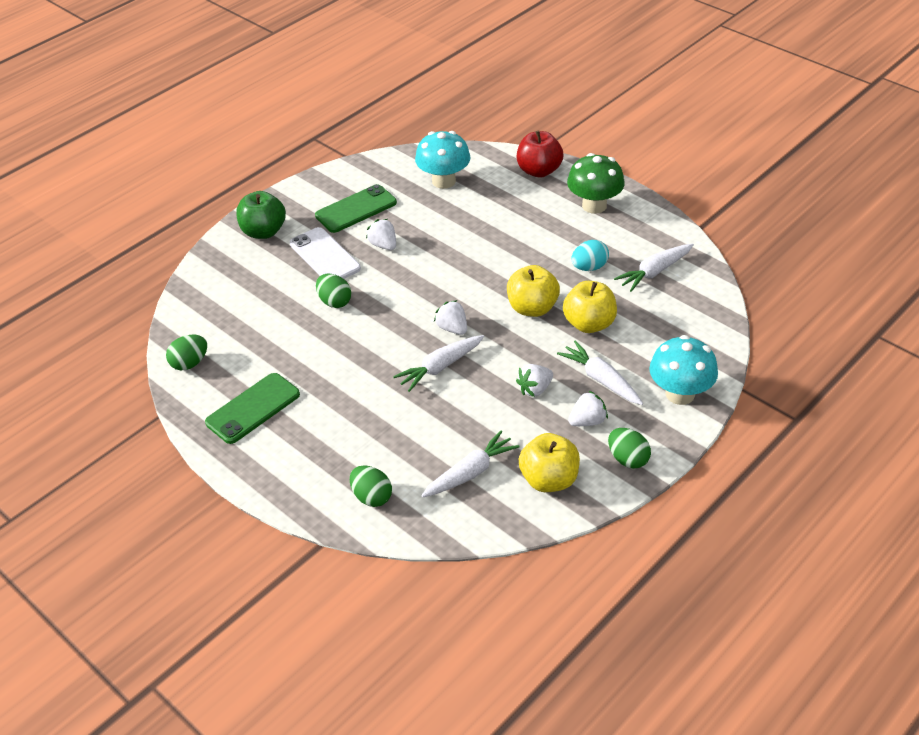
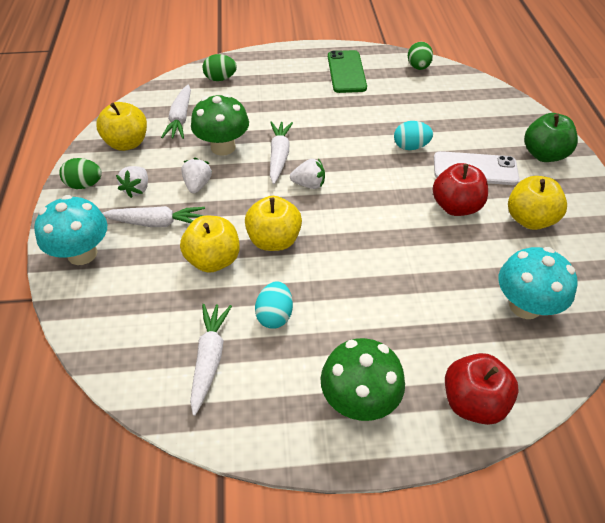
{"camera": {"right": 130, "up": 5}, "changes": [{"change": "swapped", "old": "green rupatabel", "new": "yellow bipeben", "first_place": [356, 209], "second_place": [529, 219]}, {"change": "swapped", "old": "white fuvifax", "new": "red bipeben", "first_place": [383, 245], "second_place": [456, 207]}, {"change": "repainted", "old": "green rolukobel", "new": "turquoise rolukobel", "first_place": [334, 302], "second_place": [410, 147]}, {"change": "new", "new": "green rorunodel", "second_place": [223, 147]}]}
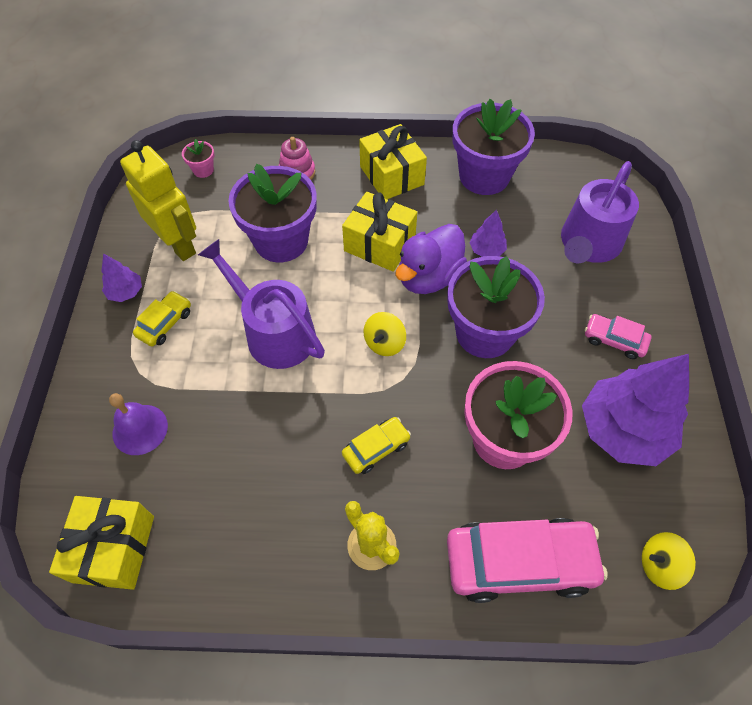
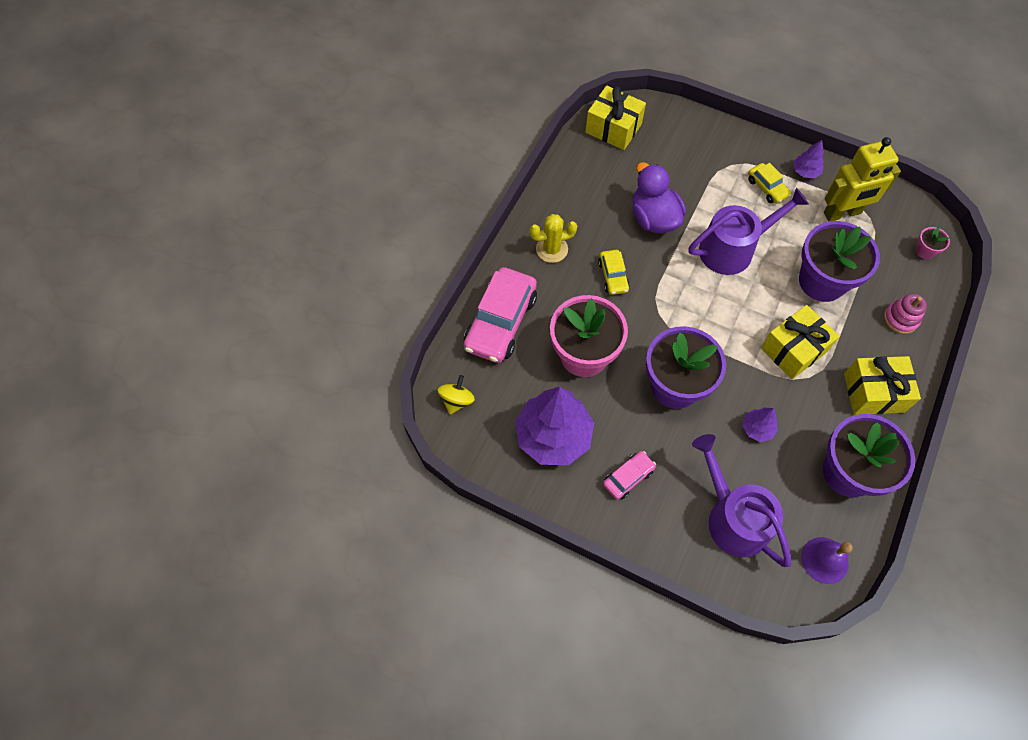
{"camera": {"right": 115, "up": 5}, "changes": [{"change": "shifted", "old": "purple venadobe", "first_place": [429, 277], "second_place": [653, 218]}, {"change": "gone", "old": "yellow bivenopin", "first_place": [384, 343]}, {"change": "shifted", "old": "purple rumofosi", "first_place": [140, 429], "second_place": [824, 560]}]}
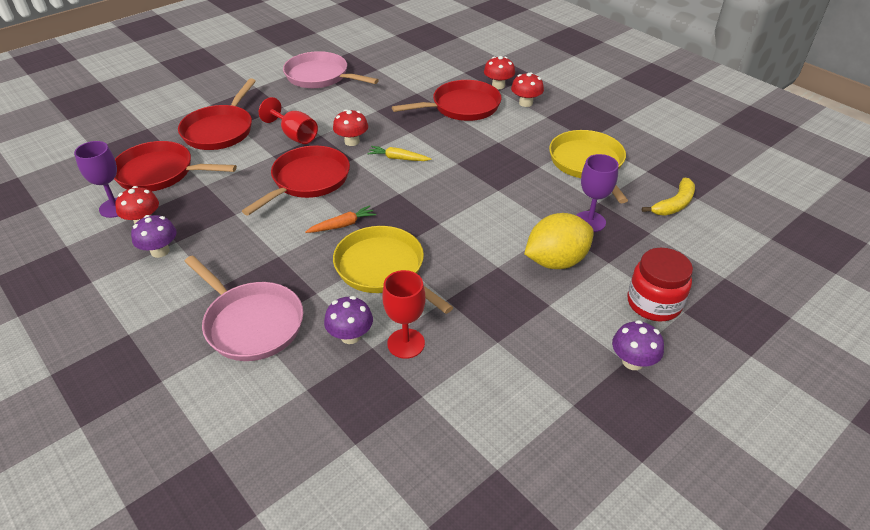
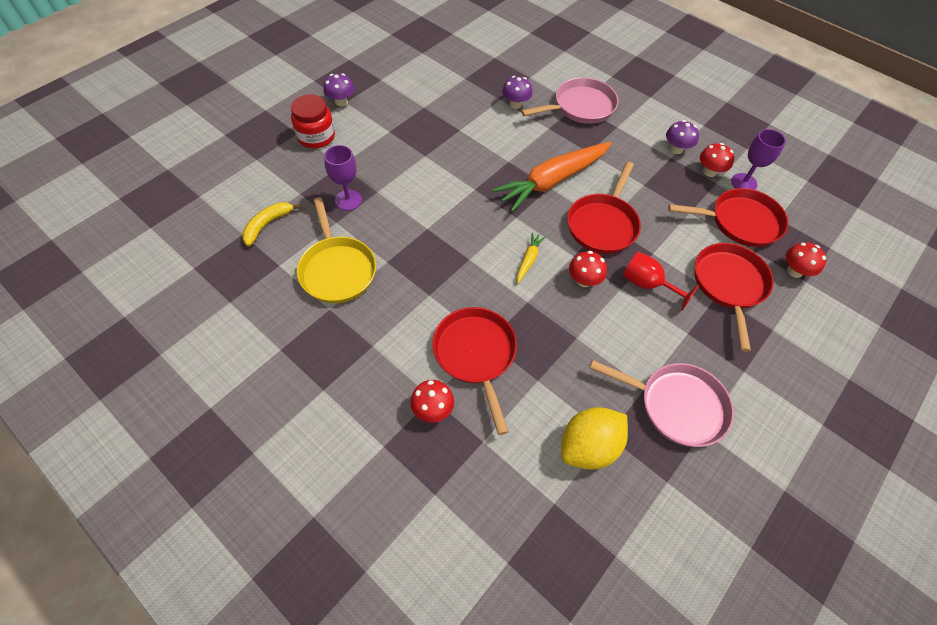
{"camera": {"right": 170, "up": 15}, "changes": [{"change": "shifted", "old": "red rorunodel", "first_place": [525, 103], "second_place": [795, 271]}, {"change": "rotated", "old": "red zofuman", "first_place": [462, 107], "second_place": [476, 355], "degrees": 105}, {"change": "rotated", "old": "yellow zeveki", "first_place": [398, 158], "second_place": [528, 260], "degrees": -75}, {"change": "scaled", "old": "orange zeveki", "first_place": [342, 225], "second_place": [552, 181], "factor": 2.38}, {"change": "shifted", "old": "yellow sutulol", "first_place": [556, 261], "second_place": [588, 447]}, {"change": "gone", "old": "yellow zofuman", "first_place": [383, 269]}, {"change": "rotated", "old": "pink zofuman", "first_place": [251, 323], "second_place": [580, 107], "degrees": 120}, {"change": "gone", "old": "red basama", "first_place": [406, 343]}]}
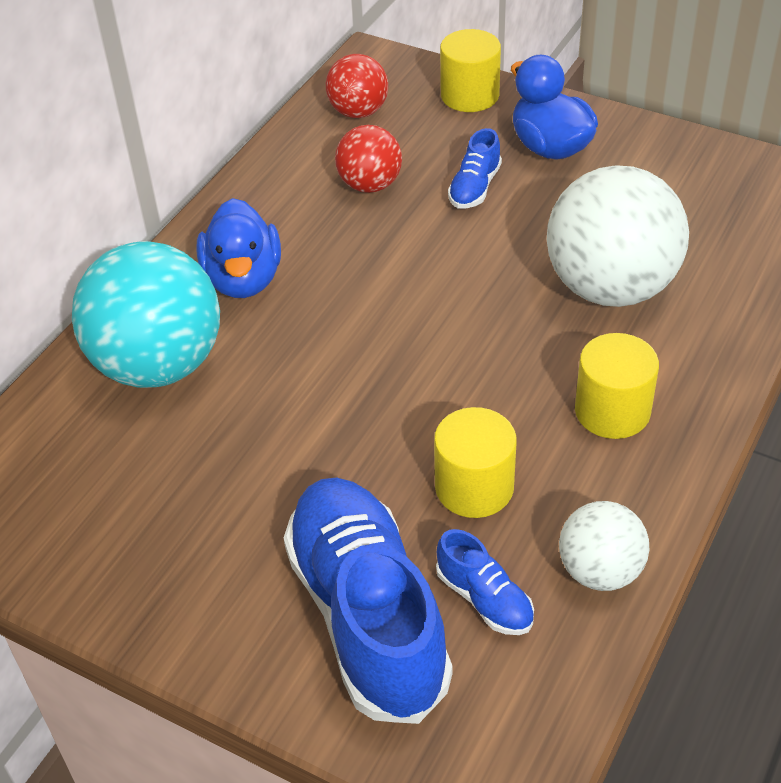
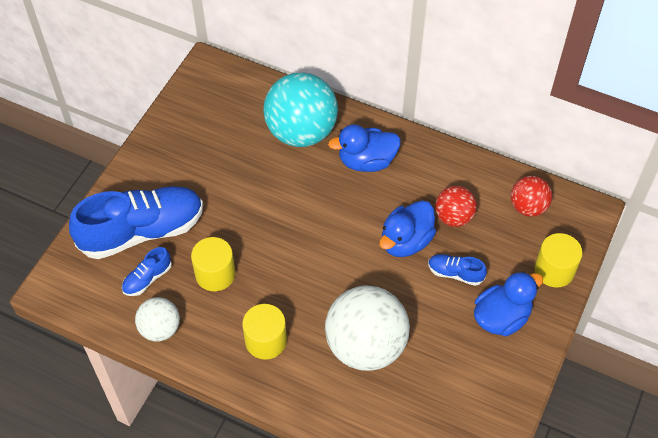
{"camera": {"right": 85, "up": 10}, "changes": [{"change": "new", "new": "blue venadobe", "second_place": [406, 241]}]}
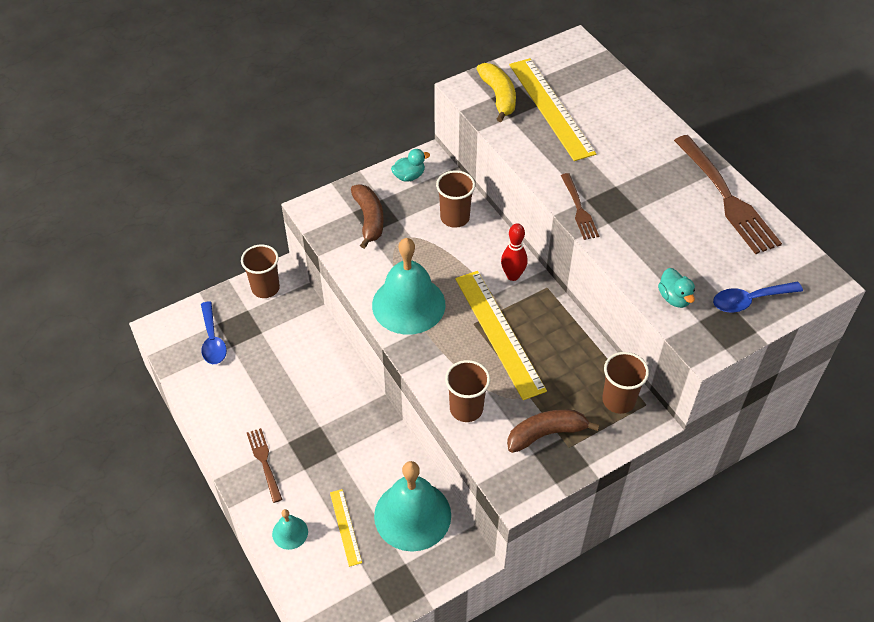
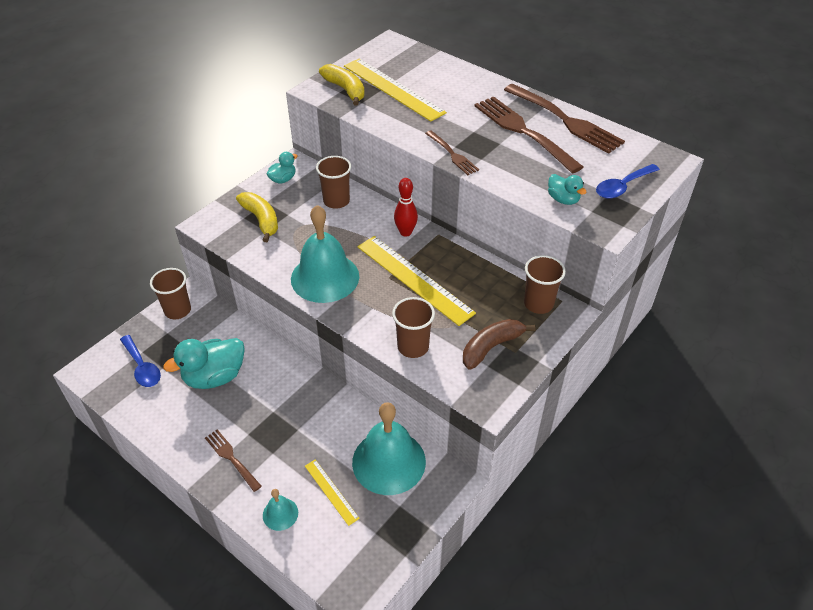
{"camera": {"right": -20, "up": -5}, "changes": [{"change": "repainted", "old": "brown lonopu", "new": "yellow lonopu", "first_place": [369, 219], "second_place": [261, 220]}, {"change": "new", "new": "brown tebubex", "second_place": [523, 132]}, {"change": "new", "new": "turquoise venadobe", "second_place": [214, 377]}]}
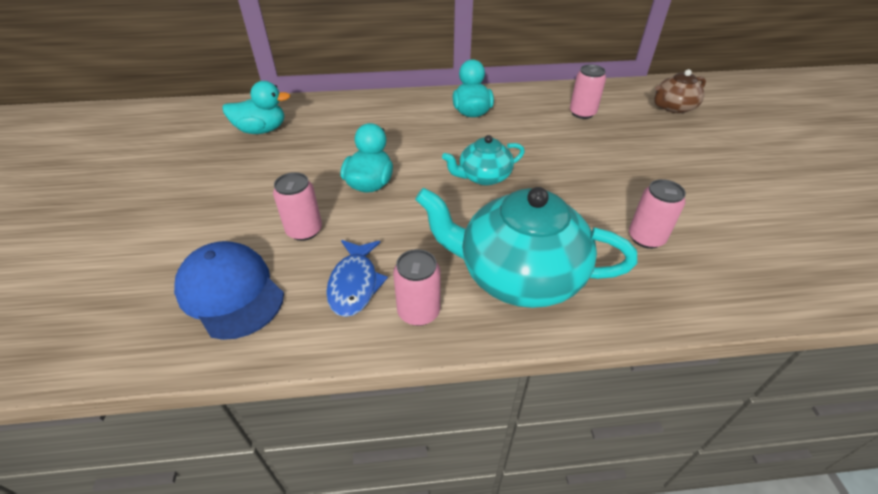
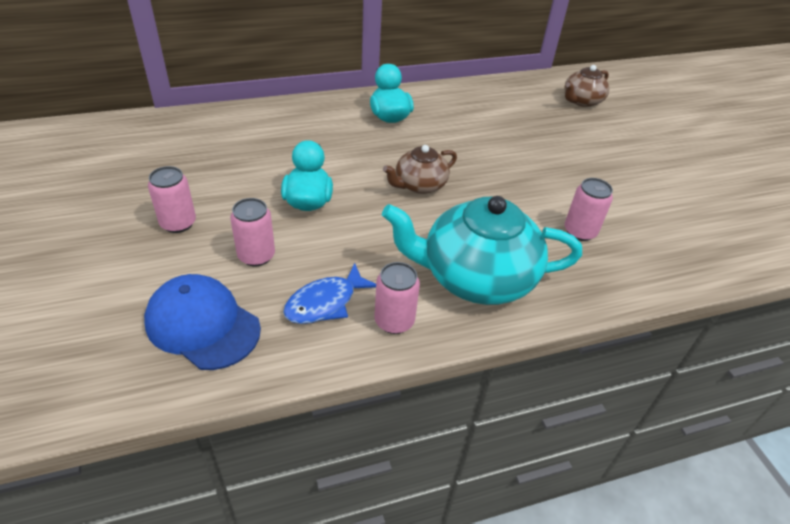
{"camera": {"right": -15, "up": 0}, "changes": [{"change": "shifted", "old": "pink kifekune", "first_place": [582, 113], "second_place": [178, 223]}, {"change": "gone", "old": "turquoise venadobe", "first_place": [261, 130]}, {"change": "repainted", "old": "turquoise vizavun", "new": "brown vizavun", "first_place": [483, 176], "second_place": [419, 185]}, {"change": "rotated", "old": "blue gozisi", "first_place": [354, 284], "second_place": [325, 302], "degrees": 60}]}
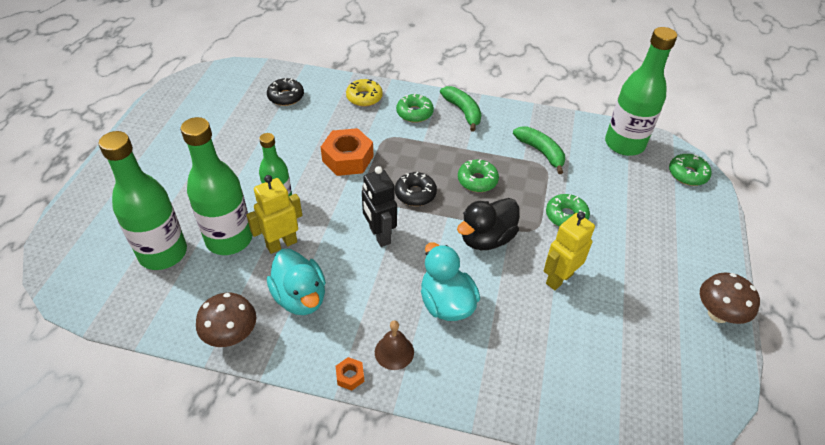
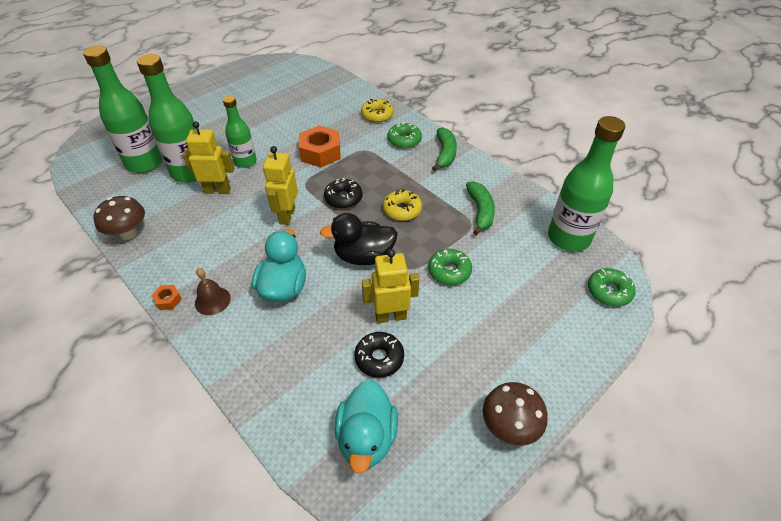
{"camera": {"right": 35, "up": 0}, "changes": [{"change": "shifted", "old": "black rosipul", "first_place": [286, 97], "second_place": [379, 358]}, {"change": "repainted", "old": "green rosipul", "new": "yellow rosipul", "first_place": [477, 180], "second_place": [402, 210]}, {"change": "repainted", "old": "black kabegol", "new": "yellow kabegol", "first_place": [379, 235], "second_place": [287, 215]}, {"change": "shifted", "old": "turquoise venadobe", "first_place": [300, 297], "second_place": [367, 438]}]}
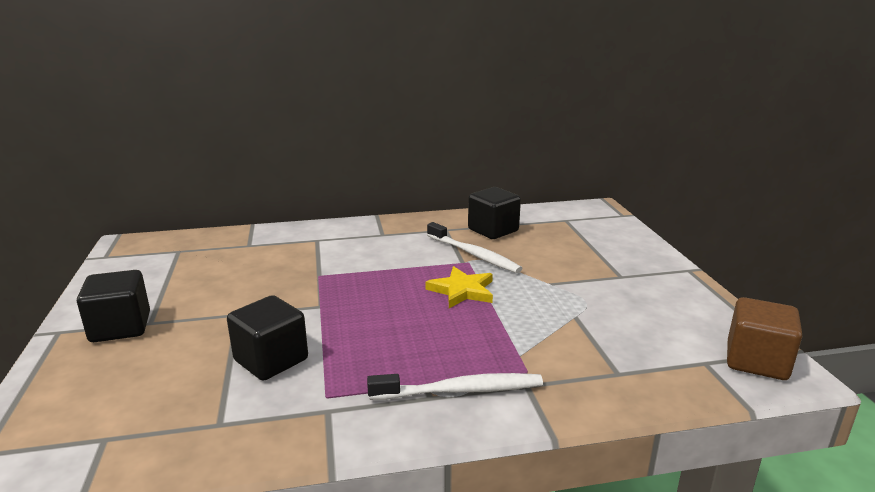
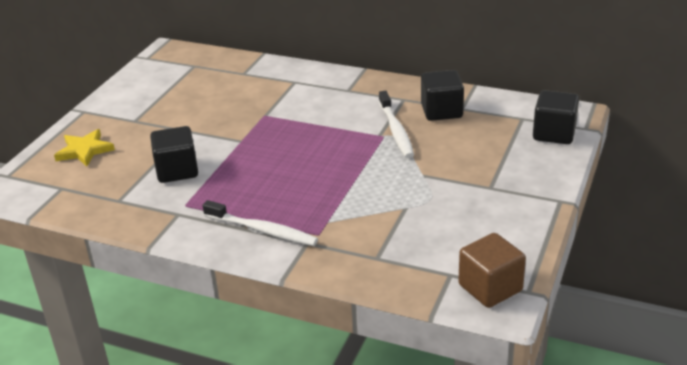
{"camera": {"right": 35, "up": 10}, "changes": [{"change": "shifted", "old": "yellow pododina", "first_place": [462, 290], "second_place": [84, 150]}, {"change": "shifted", "old": "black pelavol", "first_place": [120, 327], "second_place": [554, 133]}]}
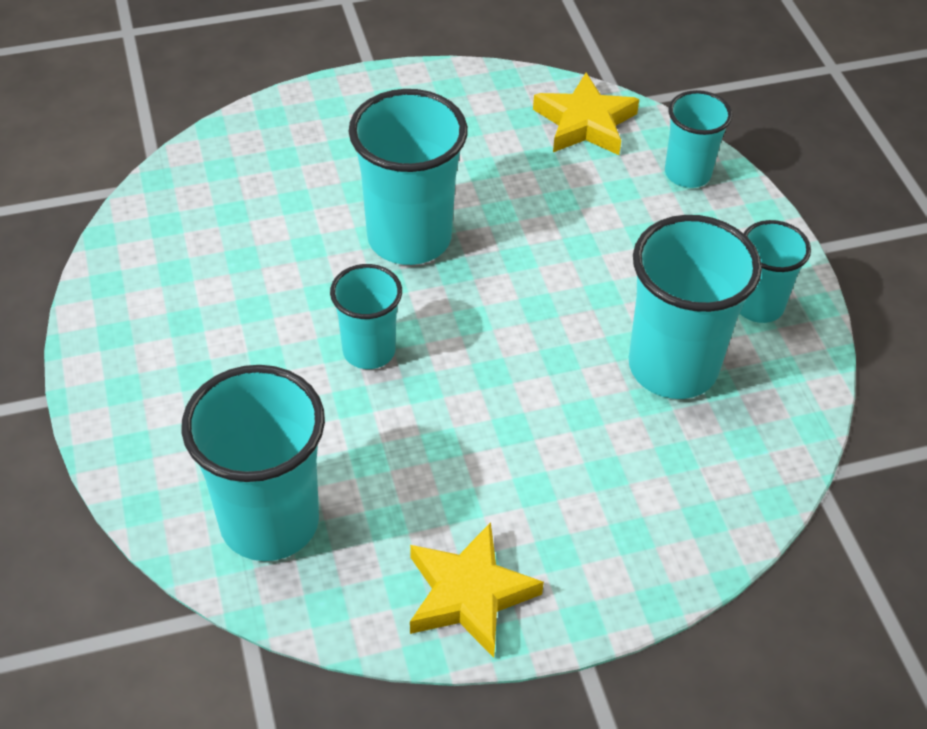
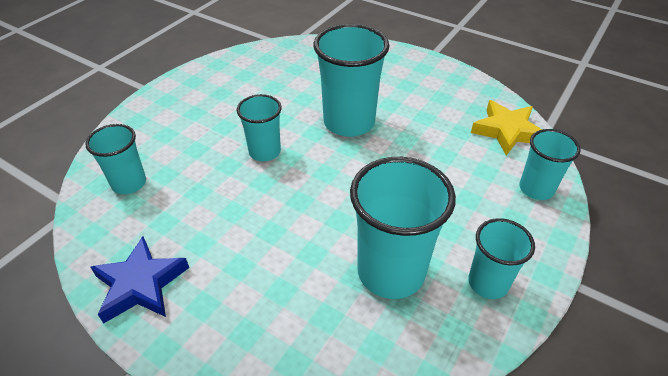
{"camera": {"right": 50, "up": -5}, "changes": [{"change": "scaled", "old": "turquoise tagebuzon", "first_place": [269, 521], "second_place": [129, 183], "factor": 0.59}, {"change": "repainted", "old": "yellow pododina", "new": "blue pododina", "first_place": [469, 594], "second_place": [141, 284]}]}
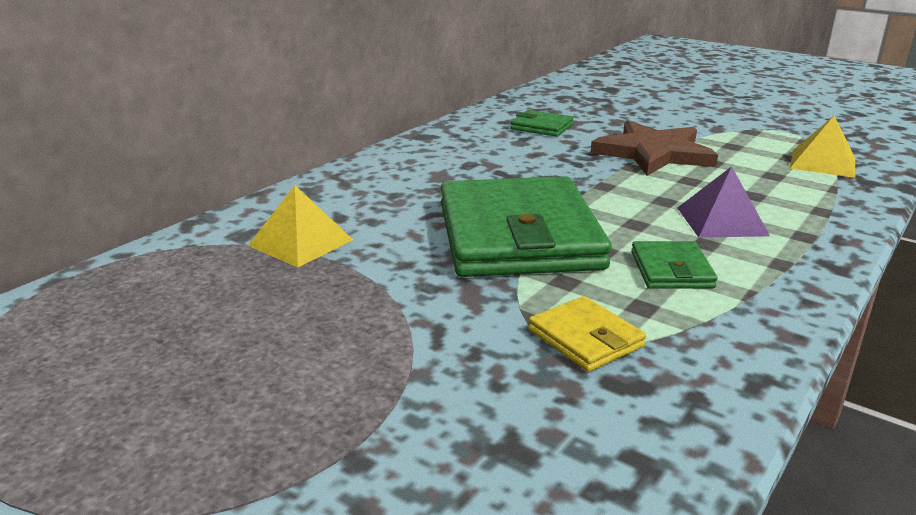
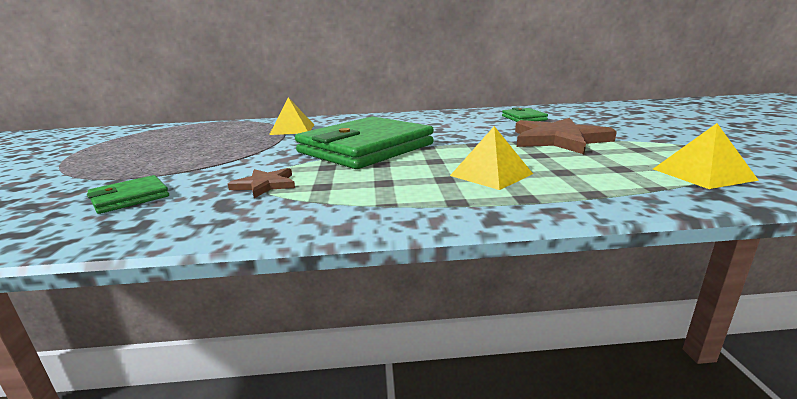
{"camera": {"right": 50, "up": -5}, "changes": [{"change": "repainted", "old": "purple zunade", "new": "yellow zunade", "first_place": [722, 221], "second_place": [491, 174]}, {"change": "shifted", "old": "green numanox", "first_place": [671, 270], "second_place": [130, 198]}, {"change": "swapped", "old": "yellow numanox", "new": "brown pododina", "first_place": [585, 338], "second_place": [265, 185]}]}
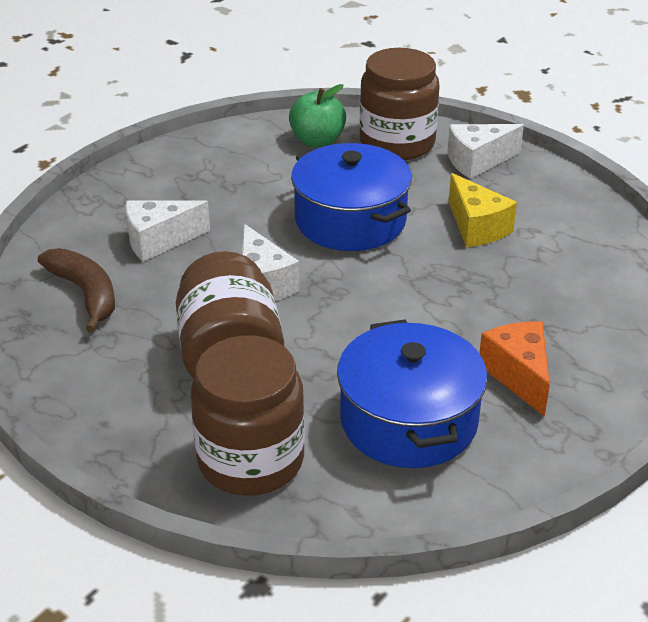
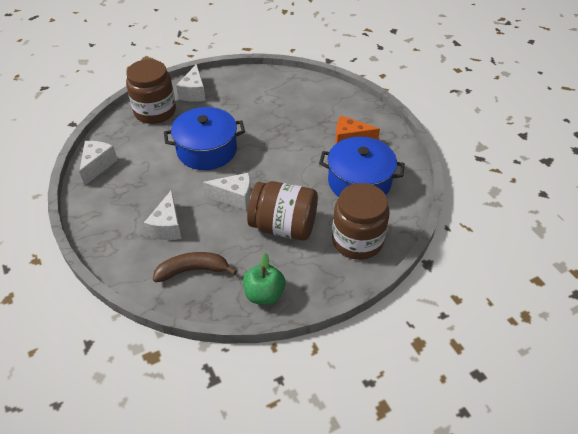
{"camera": {"right": -65, "up": 10}, "changes": [{"change": "shifted", "old": "green bipeben", "first_place": [317, 141], "second_place": [264, 294]}, {"change": "gone", "old": "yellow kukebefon", "first_place": [476, 227]}, {"change": "new", "new": "white kukebefon", "second_place": [98, 166]}]}
